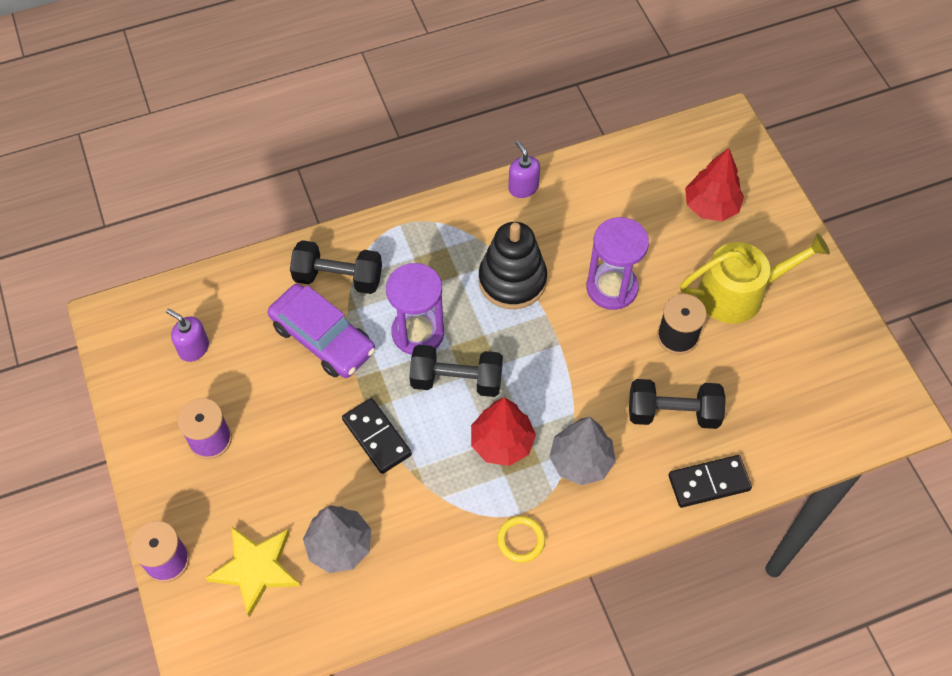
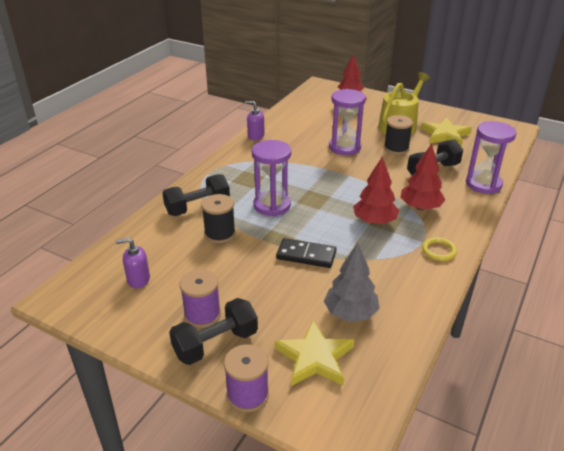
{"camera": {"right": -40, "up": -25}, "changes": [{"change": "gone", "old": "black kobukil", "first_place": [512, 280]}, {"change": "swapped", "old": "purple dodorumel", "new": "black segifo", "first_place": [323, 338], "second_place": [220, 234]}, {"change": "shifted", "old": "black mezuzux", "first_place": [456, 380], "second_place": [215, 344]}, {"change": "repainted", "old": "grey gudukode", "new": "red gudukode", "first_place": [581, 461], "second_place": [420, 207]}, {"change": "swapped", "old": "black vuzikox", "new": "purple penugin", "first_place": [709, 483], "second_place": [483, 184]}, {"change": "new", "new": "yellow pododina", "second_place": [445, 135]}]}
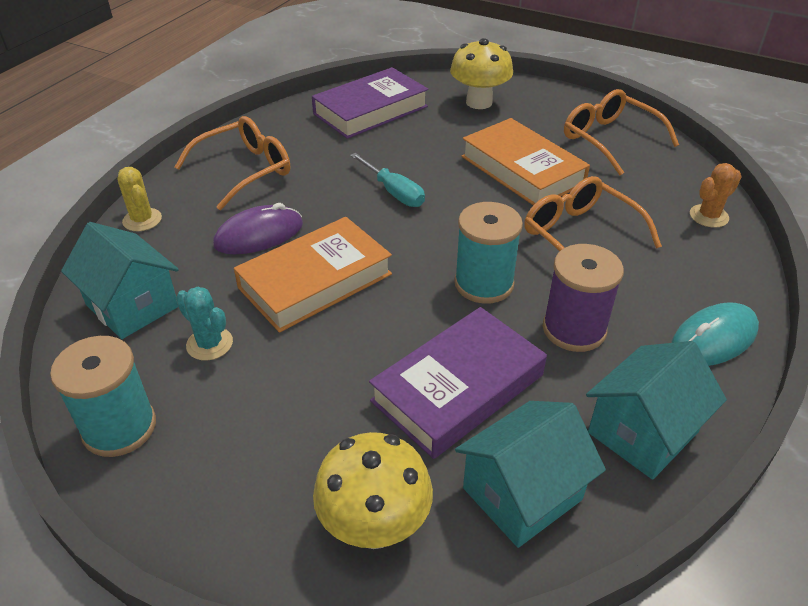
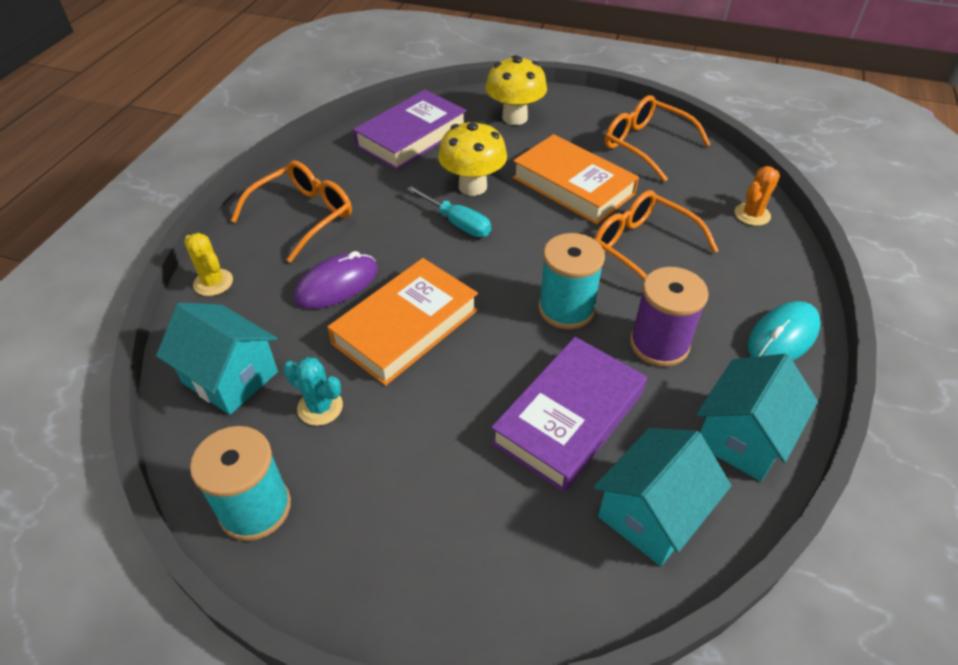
{"camera": {"right": -10, "up": 5}, "changes": [{"change": "shifted", "old": "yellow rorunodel", "first_place": [374, 526], "second_place": [472, 186]}]}
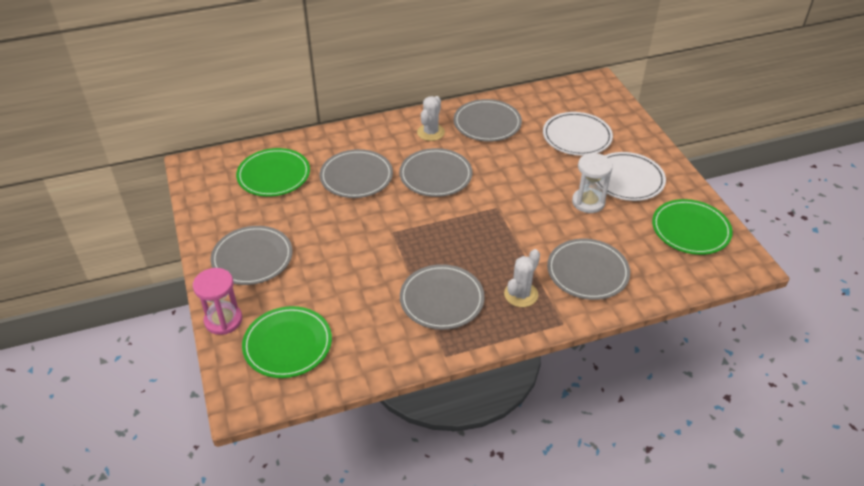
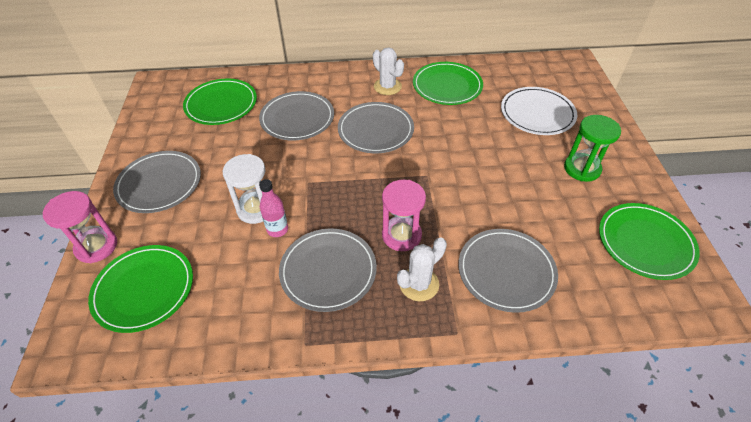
{"camera": {"right": 15, "up": 5}, "changes": [{"change": "rotated", "old": "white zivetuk", "first_place": [431, 132], "second_place": [387, 86], "degrees": -75}, {"change": "repainted", "old": "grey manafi", "new": "green manafi", "first_place": [487, 123], "second_place": [447, 86]}, {"change": "swapped", "old": "white manafi", "new": "green penugin", "first_place": [627, 179], "second_place": [582, 169]}, {"change": "shifted", "old": "white penugin", "first_place": [588, 202], "second_place": [256, 209]}, {"change": "new", "new": "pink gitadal", "second_place": [277, 229]}, {"change": "new", "new": "pink penugin", "second_place": [401, 235]}]}
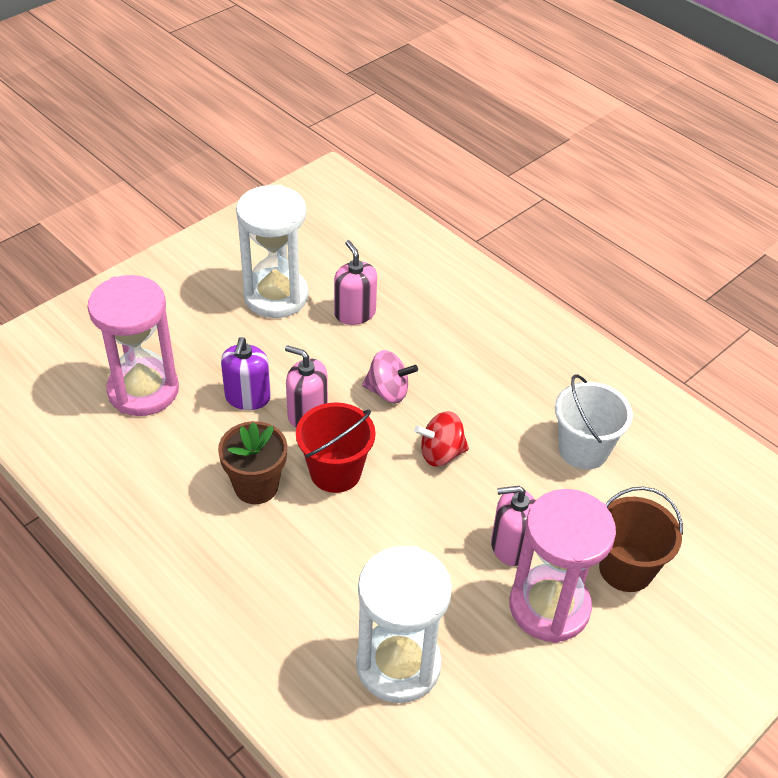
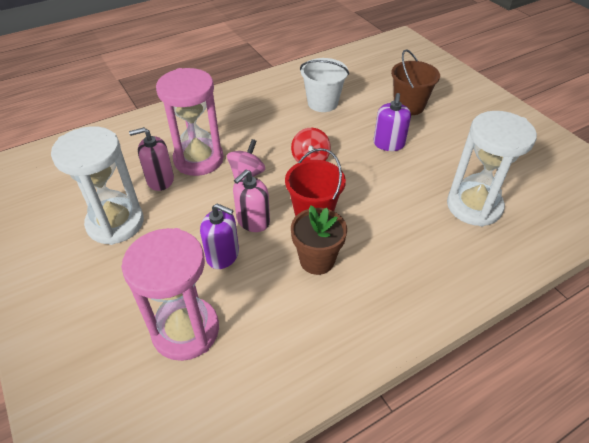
{"camera": {"right": -75, "up": 0}, "changes": [{"change": "repainted", "old": "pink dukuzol", "new": "purple dukuzol", "first_place": [510, 546], "second_place": [388, 144]}, {"change": "shifted", "old": "pink penugin", "first_place": [549, 607], "second_place": [198, 159]}]}
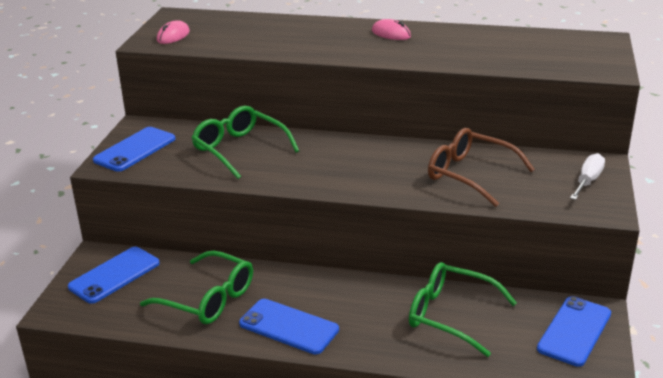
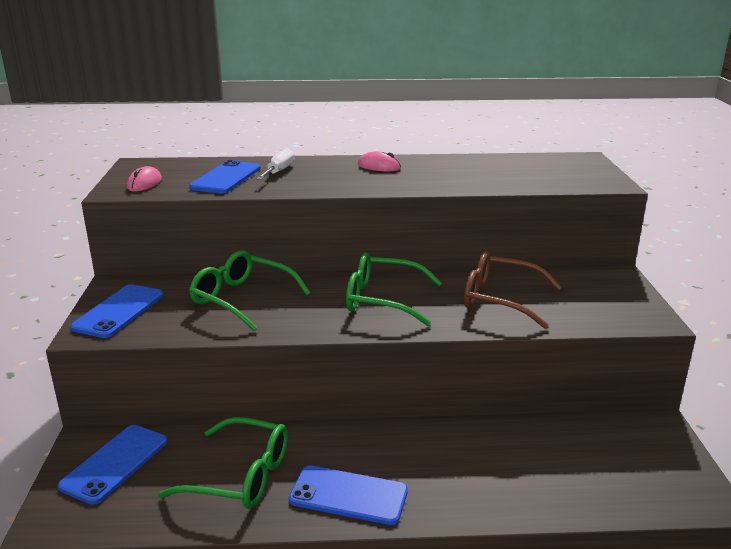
{"camera": {"right": -15, "up": -5}, "changes": [{"change": "shifted", "old": "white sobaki", "first_place": [588, 181], "second_place": [279, 171]}, {"change": "shifted", "old": "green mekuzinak", "first_place": [450, 315], "second_place": [383, 299]}, {"change": "shifted", "old": "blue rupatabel", "first_place": [574, 331], "second_place": [226, 178]}]}
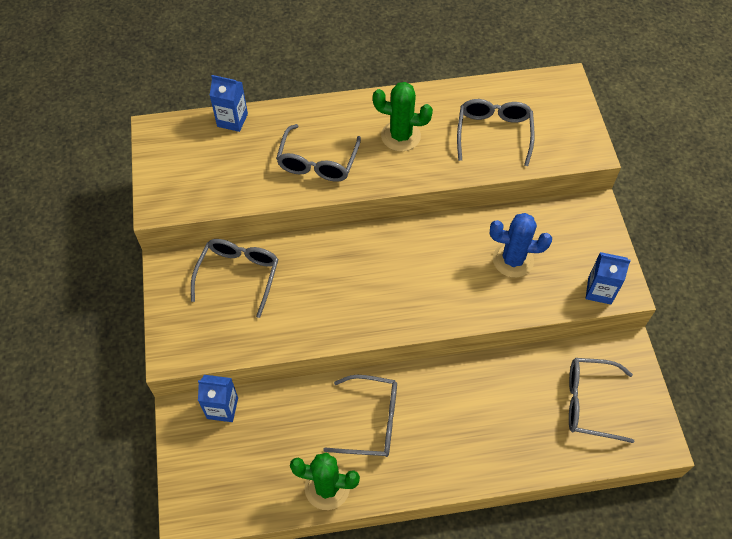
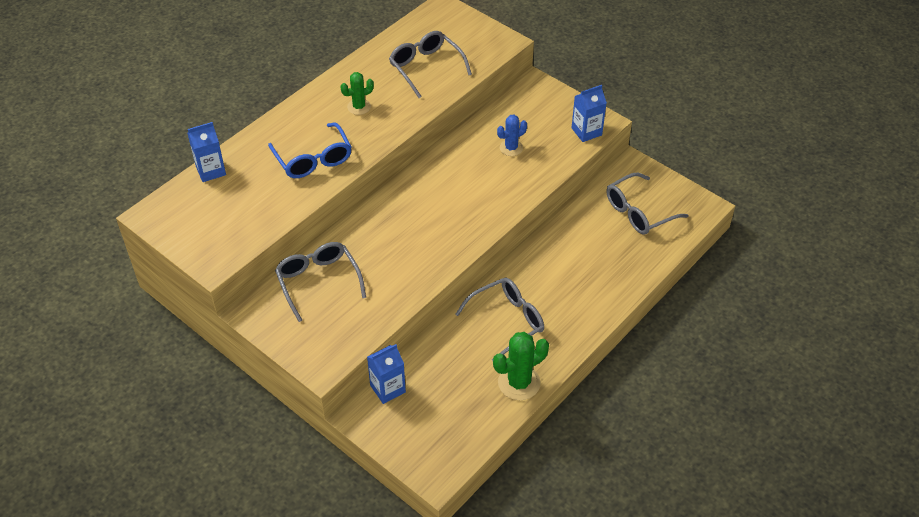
{"camera": {"right": -40, "up": -10}, "changes": [{"change": "scaled", "old": "green zivetuk", "first_place": [400, 136], "second_place": [359, 107], "factor": 0.63}, {"change": "repainted", "old": "grey mekuzinak", "new": "blue mekuzinak", "first_place": [318, 162], "second_place": [313, 159]}, {"change": "scaled", "old": "blue zivetuk", "first_place": [513, 260], "second_place": [511, 148], "factor": 0.63}]}
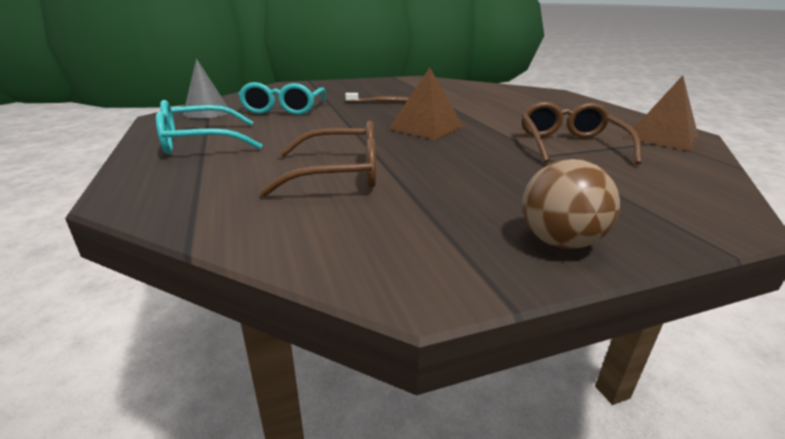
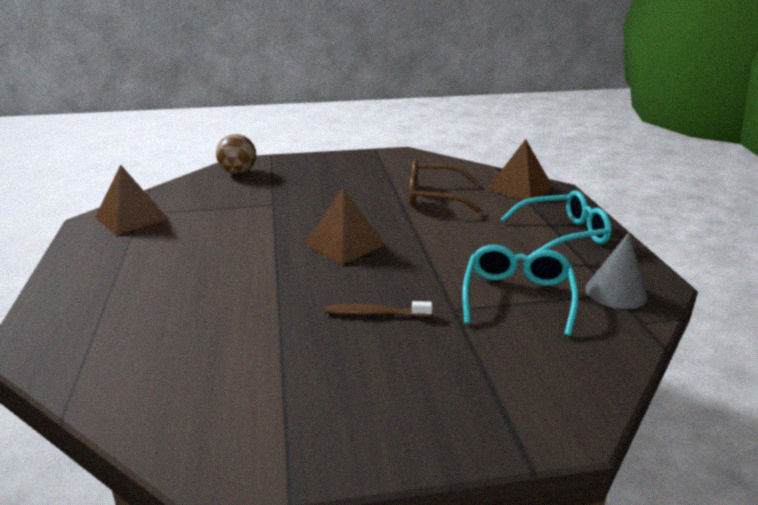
{"camera": {"right": -170, "up": 0}, "changes": [{"change": "gone", "old": "brown mekuzinak", "first_place": [570, 145]}, {"change": "shifted", "old": "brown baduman", "first_place": [559, 242], "second_place": [238, 172]}, {"change": "new", "new": "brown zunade", "second_place": [519, 188]}]}
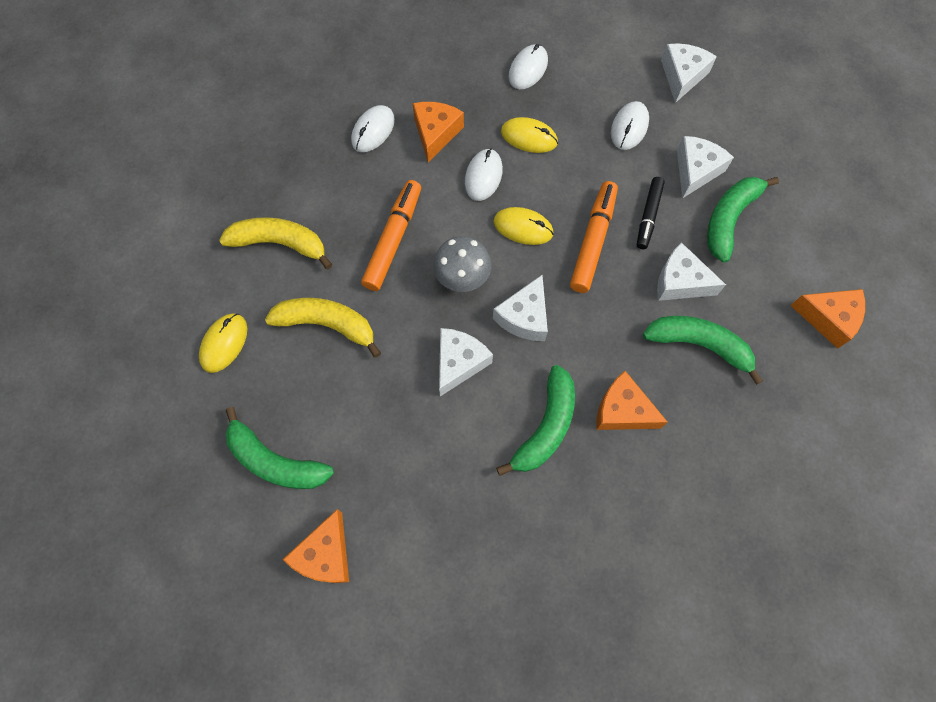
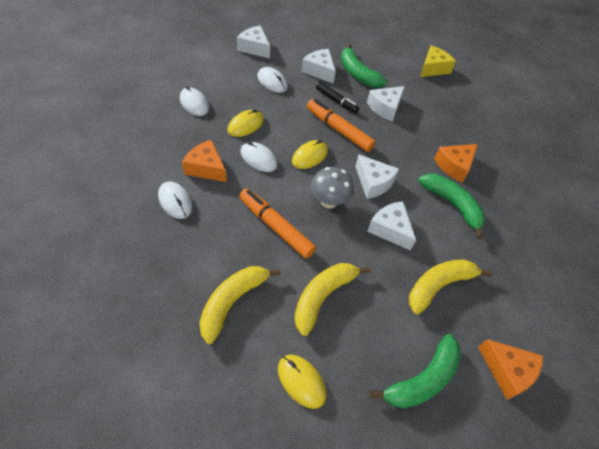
{"camera": {"right": -70, "up": -15}, "changes": [{"change": "repainted", "old": "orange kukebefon", "new": "yellow kukebefon", "first_place": [828, 318], "second_place": [433, 68]}, {"change": "gone", "old": "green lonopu", "first_place": [699, 345]}, {"change": "new", "new": "yellow lonopu", "second_place": [439, 286]}]}
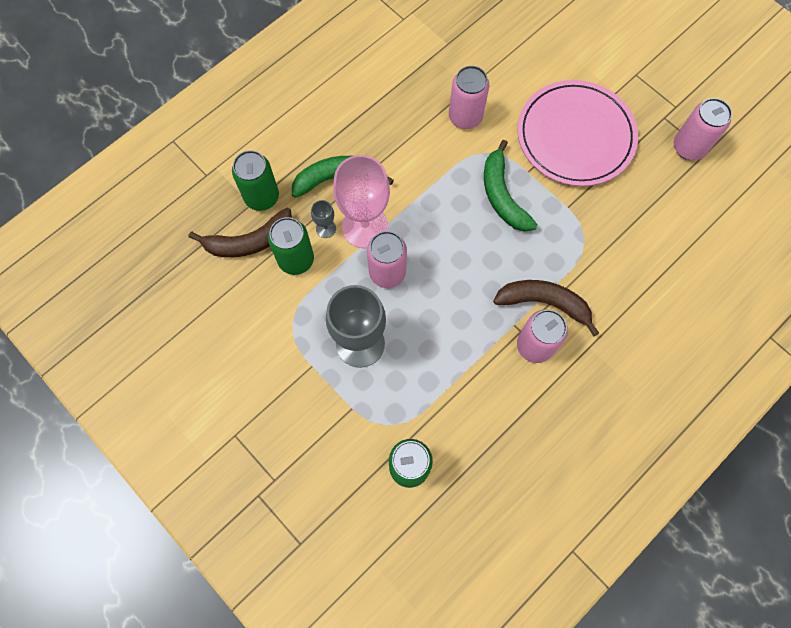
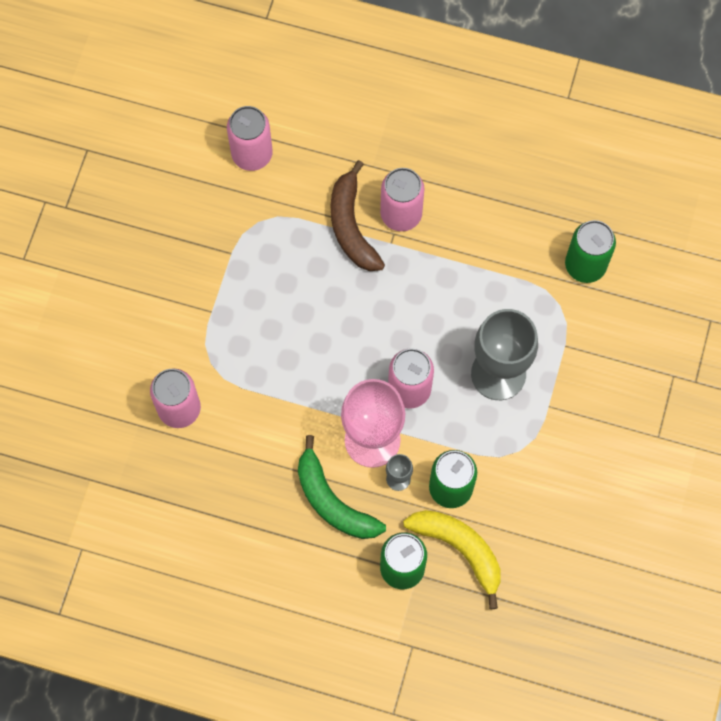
{"camera": {"right": -120, "up": 0}, "changes": [{"change": "gone", "old": "pink manafi", "first_place": [575, 136]}, {"change": "shifted", "old": "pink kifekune", "first_place": [688, 147], "second_place": [252, 154]}, {"change": "gone", "old": "green lonopu", "first_place": [502, 195]}, {"change": "repainted", "old": "brown lonopu", "new": "yellow lonopu", "first_place": [249, 241], "second_place": [459, 549]}]}
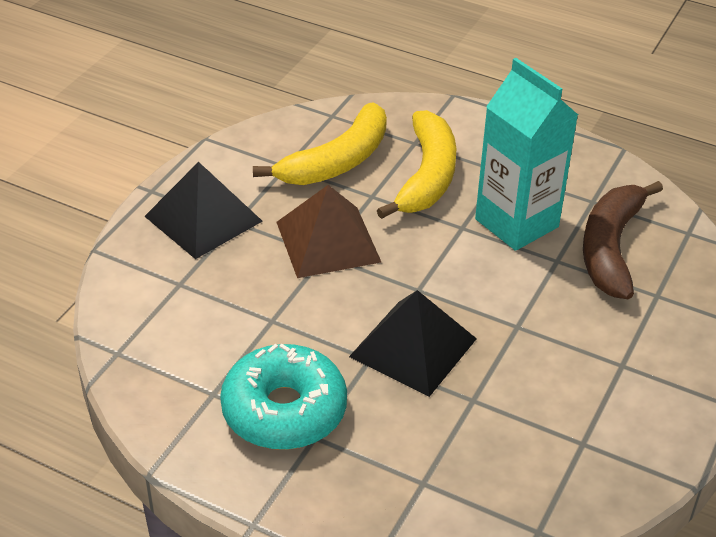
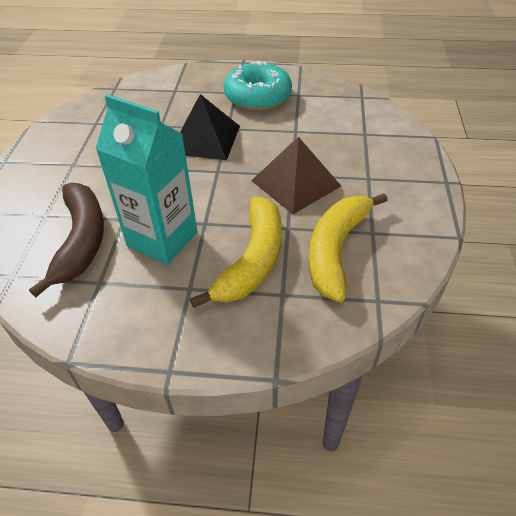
{"camera": {"right": 160, "up": 5}, "changes": [{"change": "rotated", "old": "yellow lonopu", "first_place": [427, 176], "second_place": [253, 260], "degrees": -150}, {"change": "gone", "old": "black zunade", "first_place": [203, 218]}]}
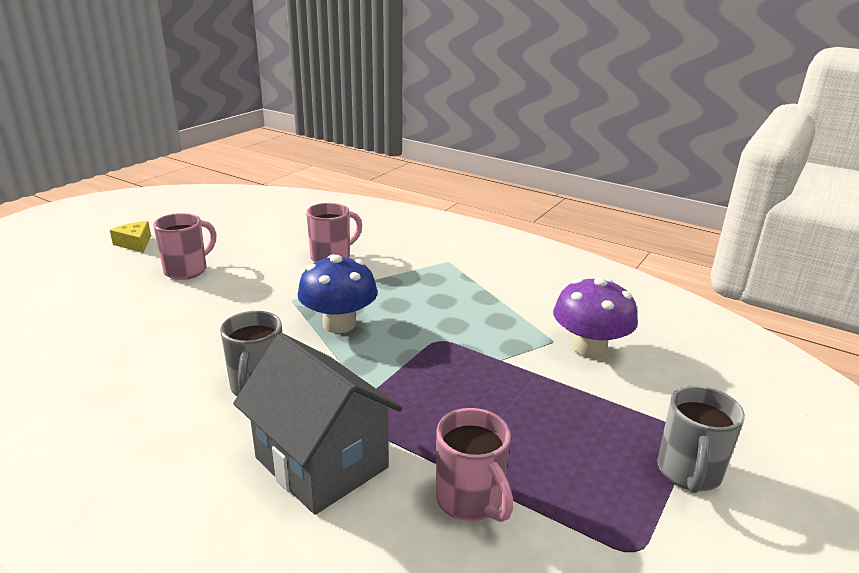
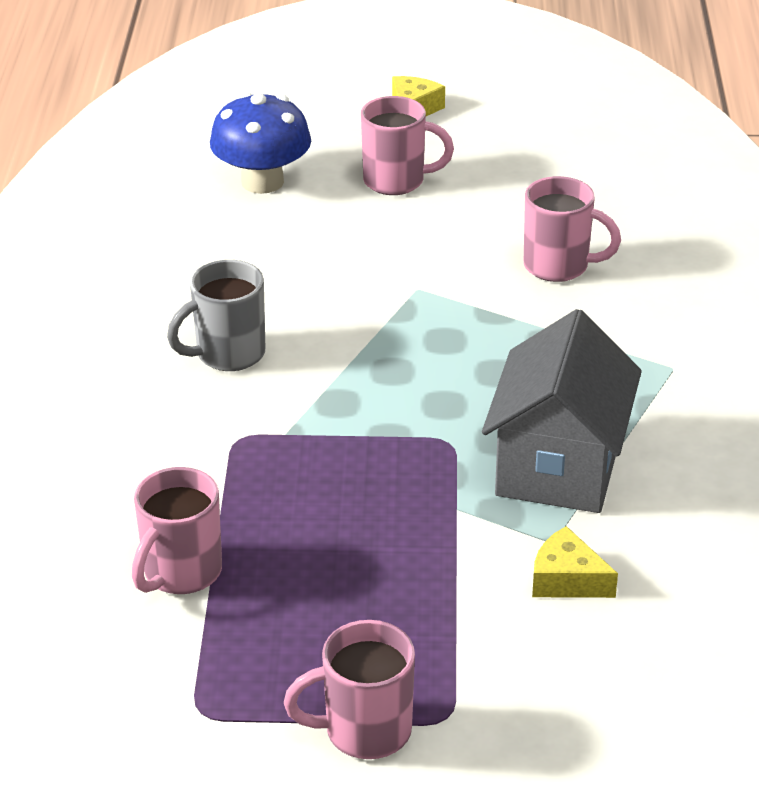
{"camera": {"right": 60, "up": 10}, "changes": [{"change": "shifted", "old": "blue rorunodel", "first_place": [339, 324], "second_place": [262, 182]}, {"change": "swapped", "old": "purple rorunodel", "new": "yellow kukebefon", "first_place": [589, 348], "second_place": [567, 580]}, {"change": "shifted", "old": "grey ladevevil", "first_place": [321, 463], "second_place": [558, 466]}, {"change": "repainted", "old": "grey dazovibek", "new": "pink dazovibek", "first_place": [688, 473], "second_place": [364, 731]}]}
